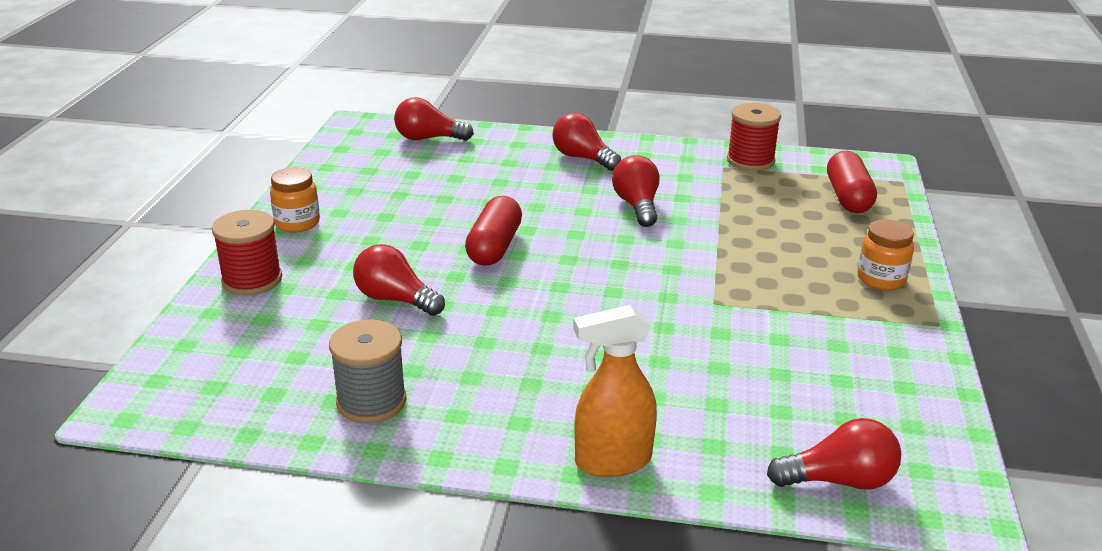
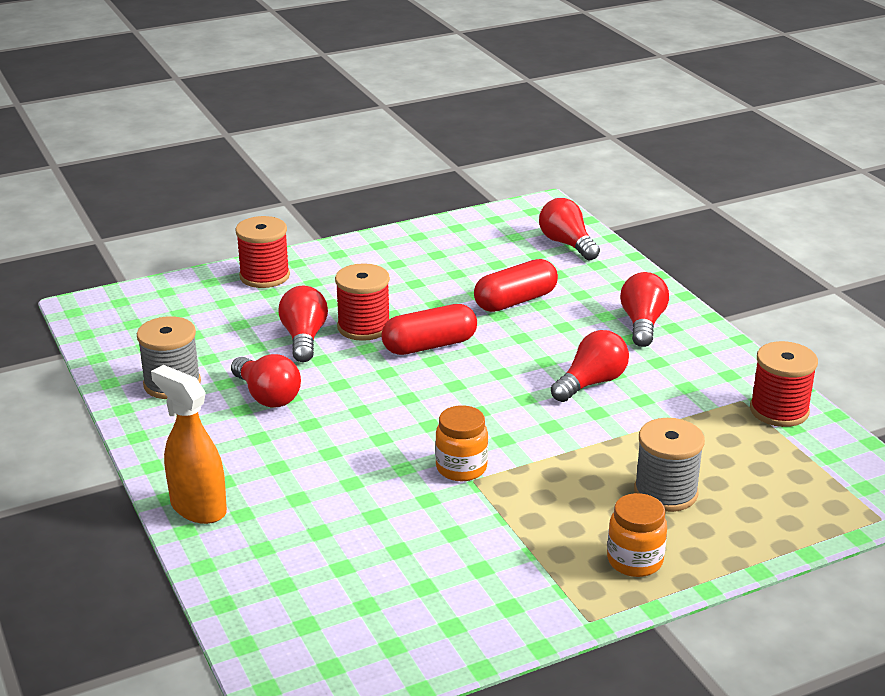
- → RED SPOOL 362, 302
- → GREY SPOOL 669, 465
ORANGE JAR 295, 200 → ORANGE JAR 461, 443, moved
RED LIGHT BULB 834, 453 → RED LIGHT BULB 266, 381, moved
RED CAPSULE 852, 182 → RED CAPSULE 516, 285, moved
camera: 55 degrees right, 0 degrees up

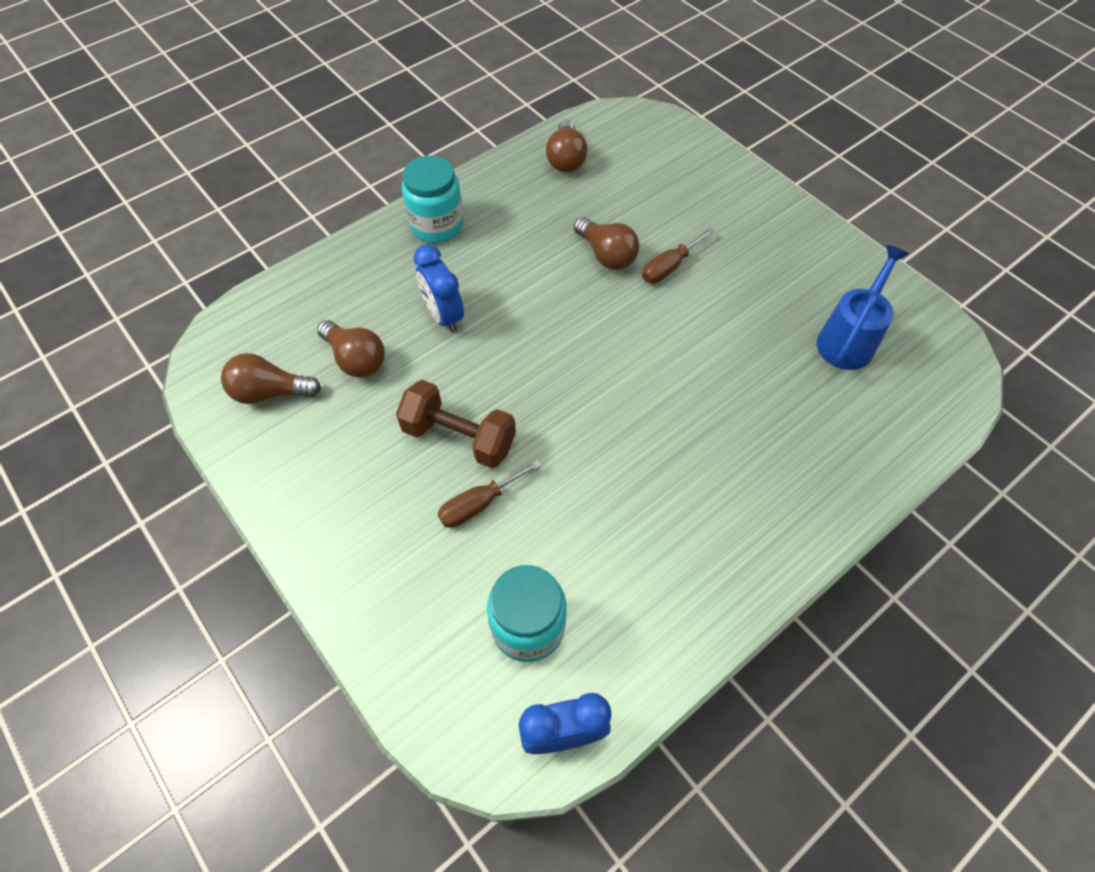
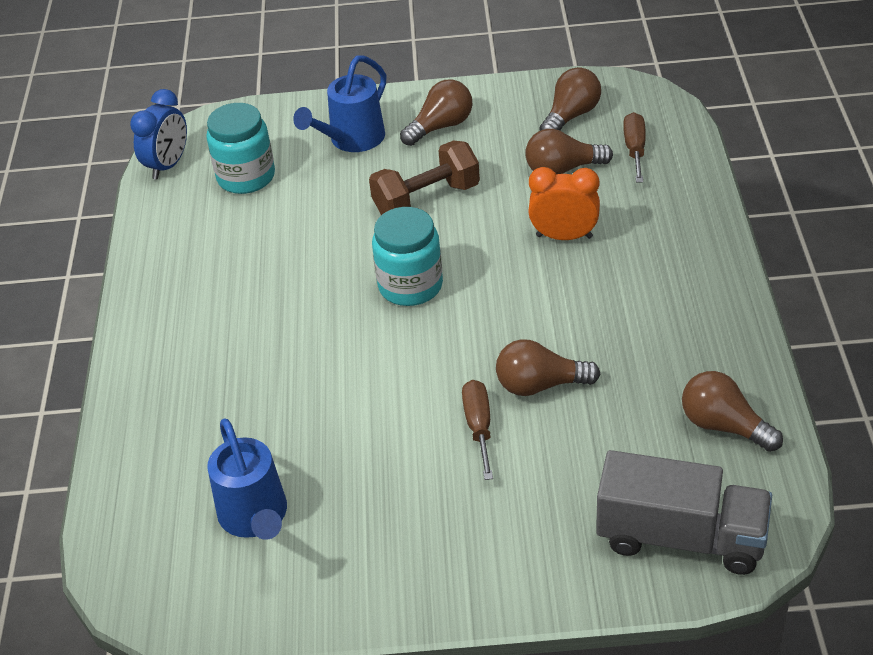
- → BLUE WATERING CAN 339, 103
- → BROWN LIGHT BULB 436, 112
- → GREY TRUCK 684, 512
TURQUOISE JAR 433, 199 → TURQUOISE JAR 407, 256, moved
BROWN SCREWDRIVER 490, 493 → BROWN SCREWDRIVER 634, 147, moved
BLUE CLOCK 439, 288 → ORANGE CLOCK 564, 203
camera: 130 degrees right, 15 degrees down

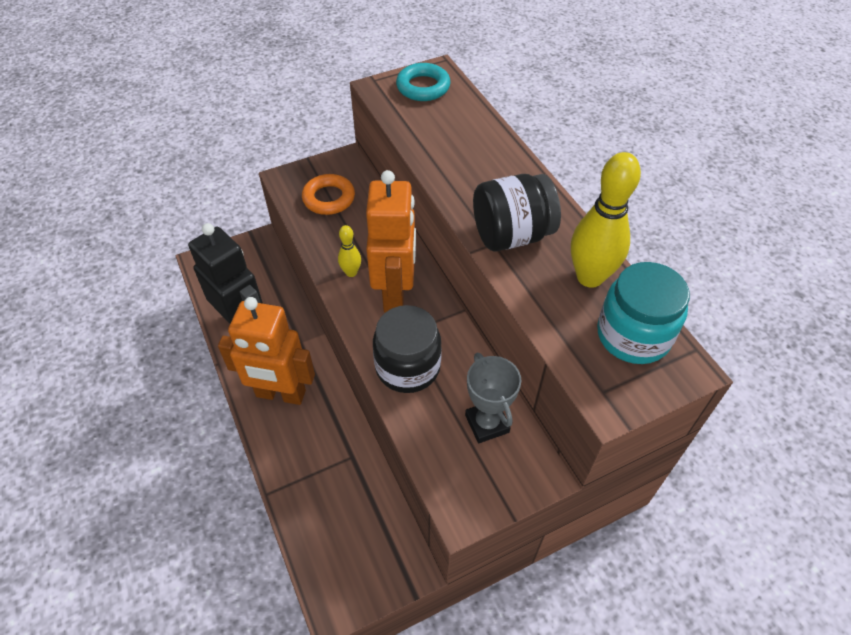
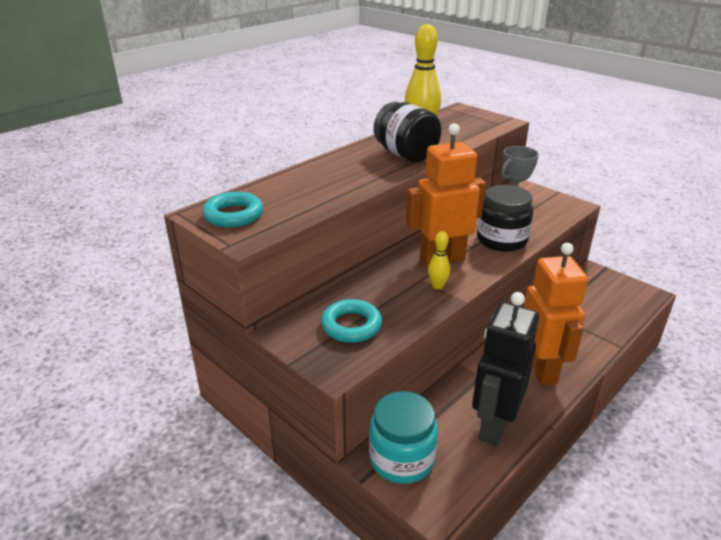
TURQUOISE JAR 643, 313 → TURQUOISE JAR 403, 437, moved
ORANGE RING 328, 194 → TURQUOISE RING 351, 321
camera: 110 degrees left, 20 degrees down

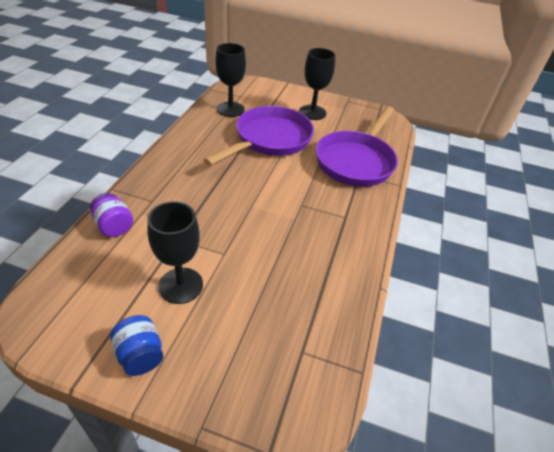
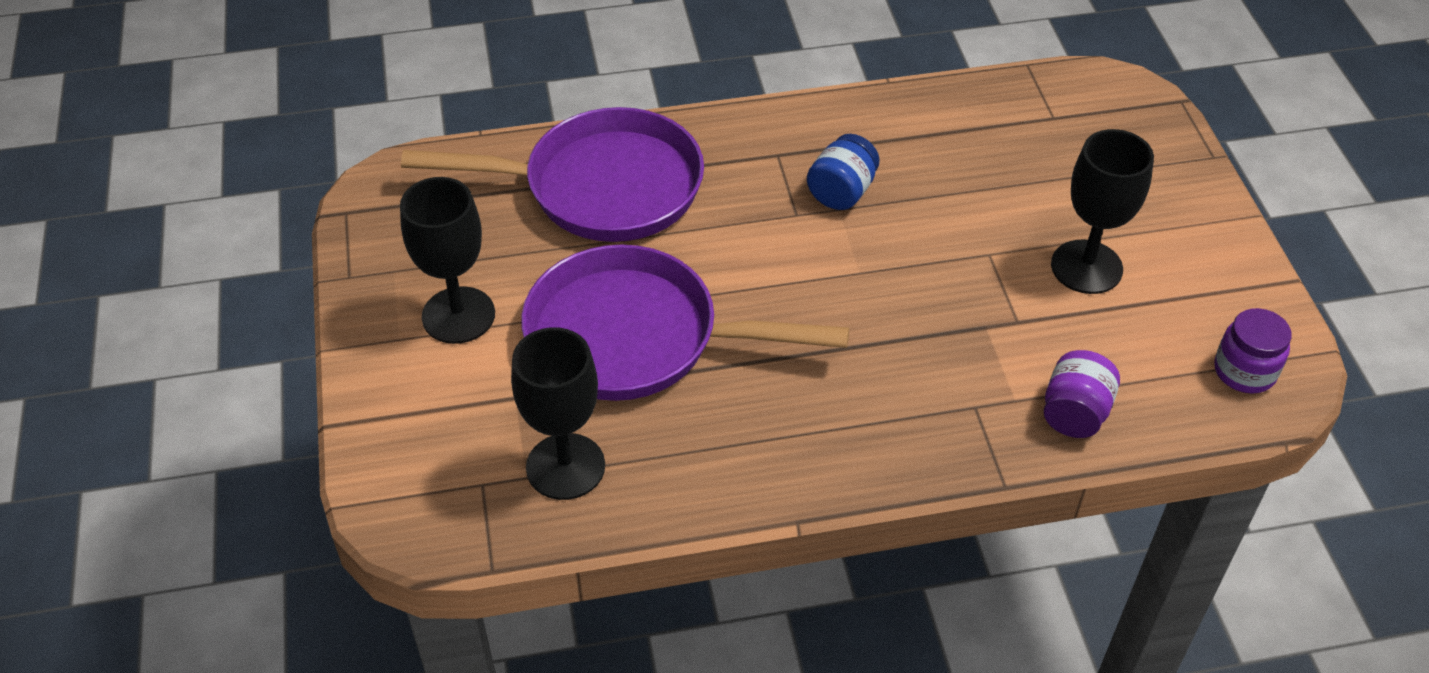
- → PURPLE JAR 1253, 351
BLUE JAR 136, 345 → BLUE JAR 843, 172, moved
camera: 115 degrees left, 5 degrees up

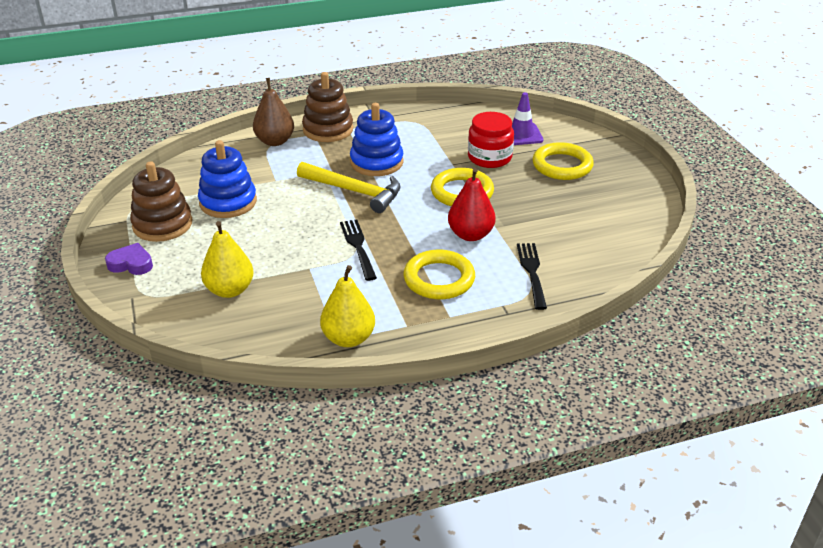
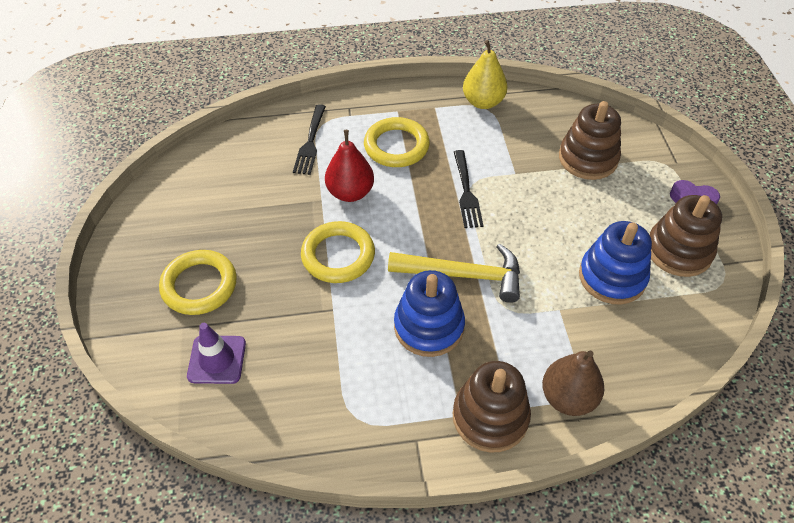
RED JAR 491, 140 → -
YELLOW PEAR 227, 259 → BROWN STACKING TOY 590, 140
YELLOW HAMMER 349, 187 → YELLOW HAMMER 454, 273, 150 degrees clockwise
camera: 170 degrees left, 15 degrees up

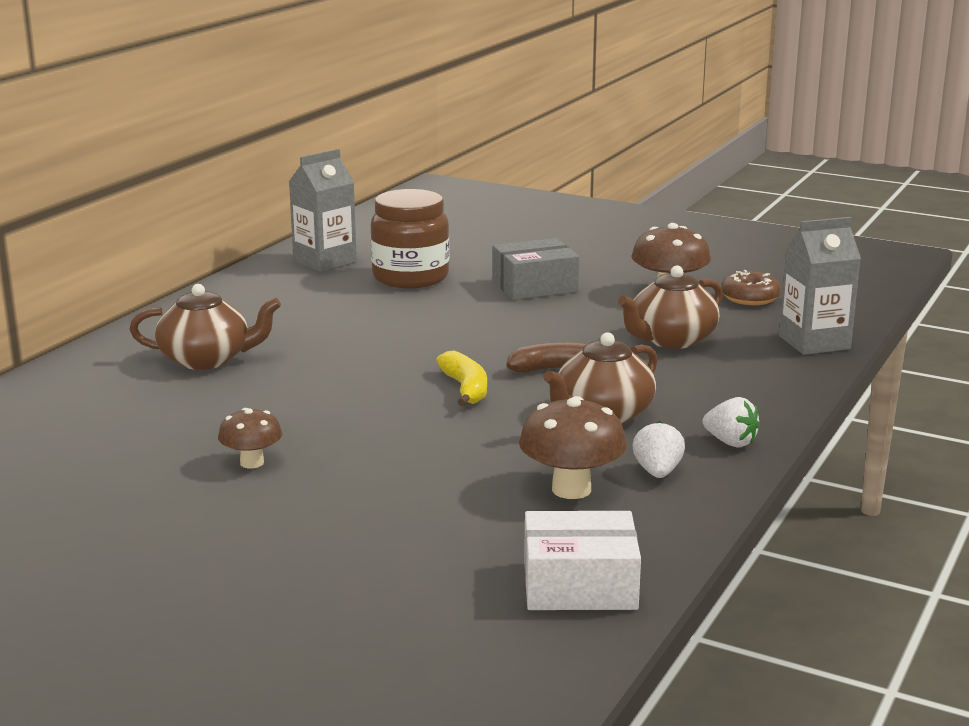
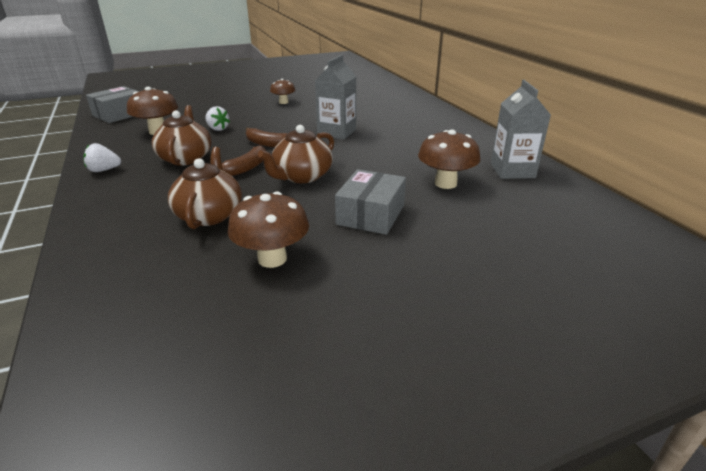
BROWN DONUT 751, 287 → -
BROWN TEAPOT 205, 327 → BROWN TEAPOT 296, 154, moved
WHITE STRAWBERRY 658, 449 → WHITE STRAWBERRY 217, 118, moved
GREY CARTON 820, 286 → GREY CARTON 335, 97, moved
BROWN JAR 410, 238 → BROWN MUSHROOM 449, 159
YELLOW BANANA 461, 378 → BROWN BANANA 267, 138
WHITE BOX 582, 560 → GREY BOX 112, 104
camera: 130 degrees right, 10 degrees up

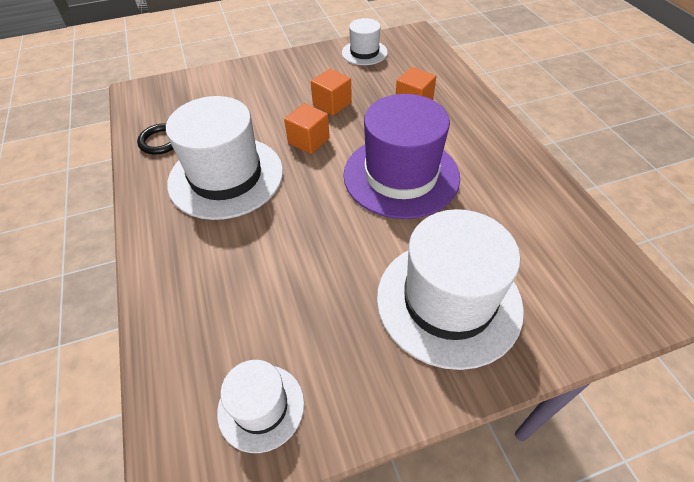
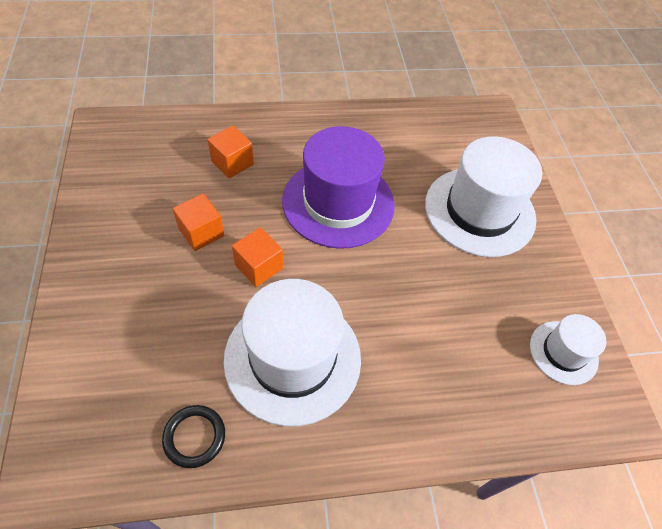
WHITE HAT 365, 41 → -
camera: 85 degrees left, 5 degrees up

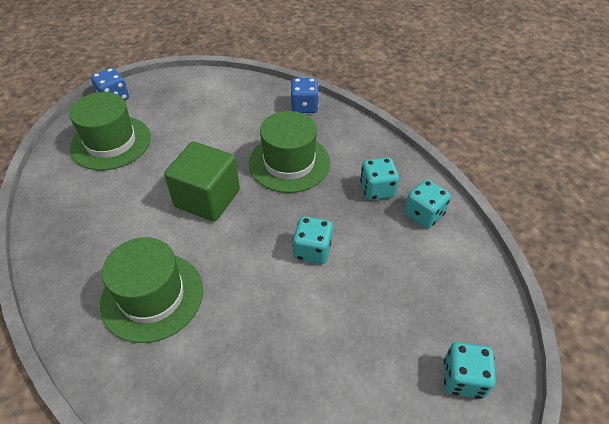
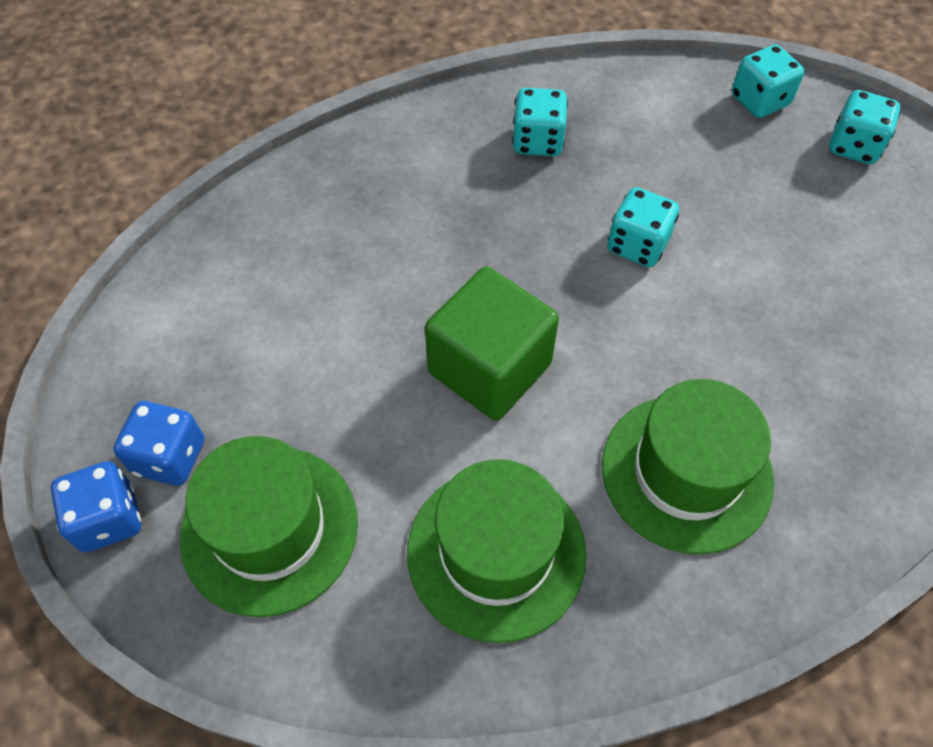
GREEN HAT 289, 152 → GREEN HAT 496, 551, moved
BLUE DICE 304, 95 → BLUE DICE 158, 443, moved
TURQUOISE DICE 427, 203 → TURQUOISE DICE 768, 81, moved
camera: 75 degrees left, 10 degrees up

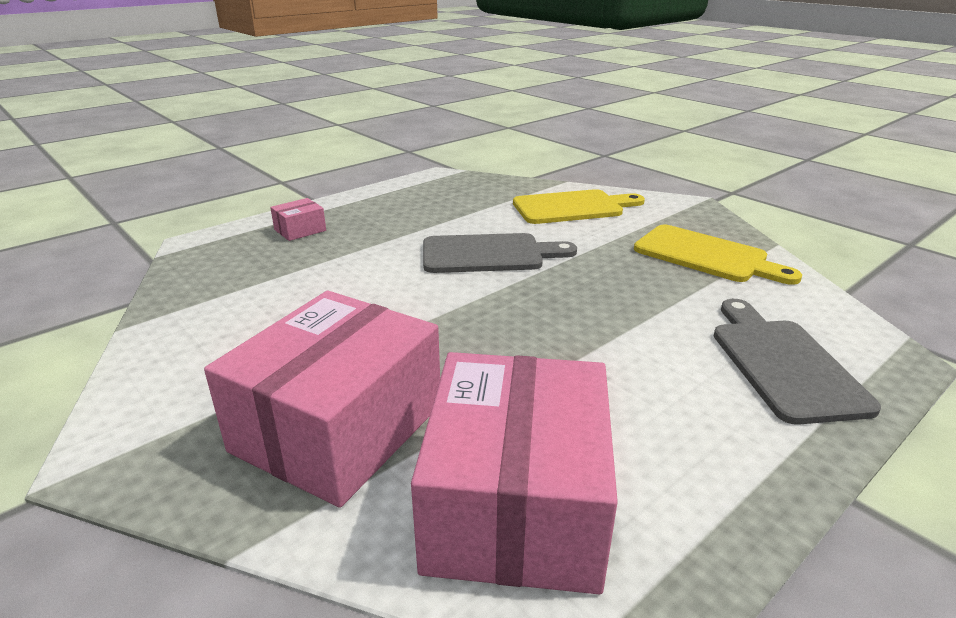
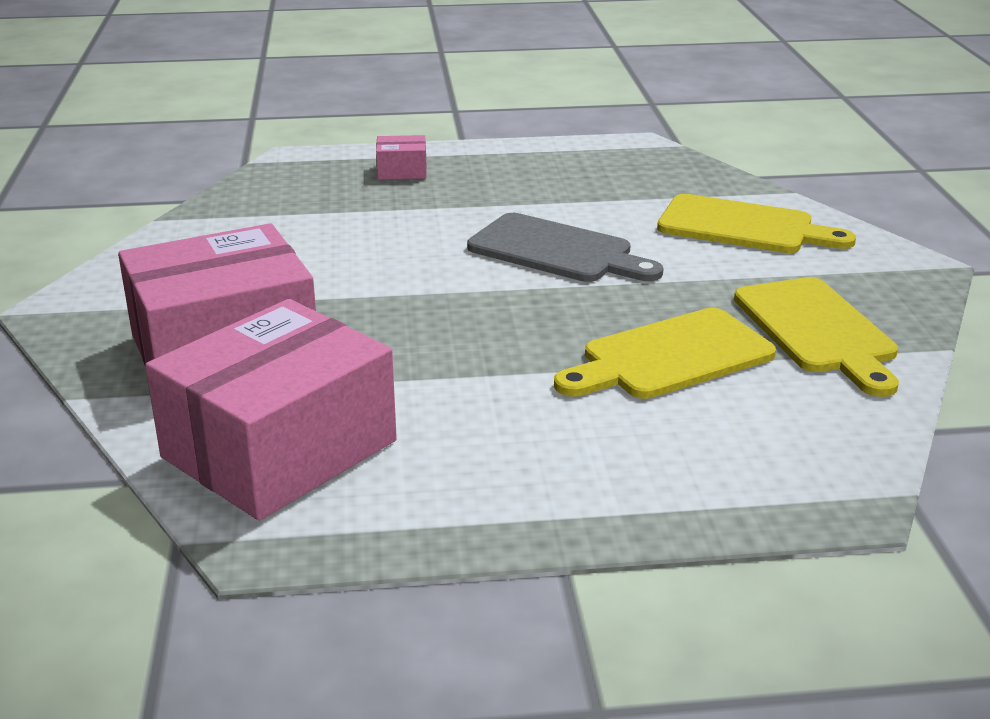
GREY CUTTING BOARD 797, 362 → -
- → YELLOW CUTTING BOARD 665, 353
camera: 35 degrees right, 0 degrees up

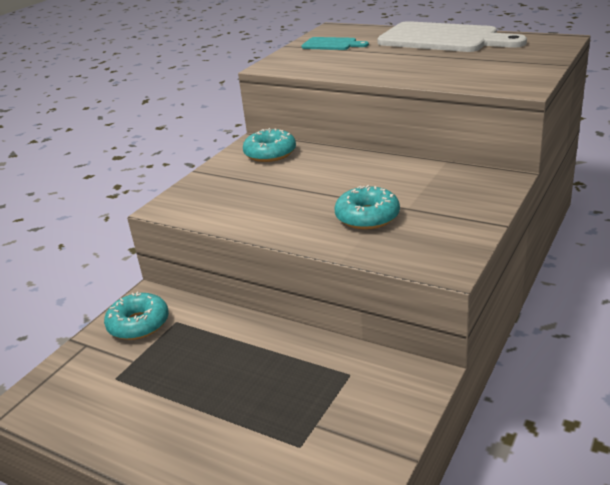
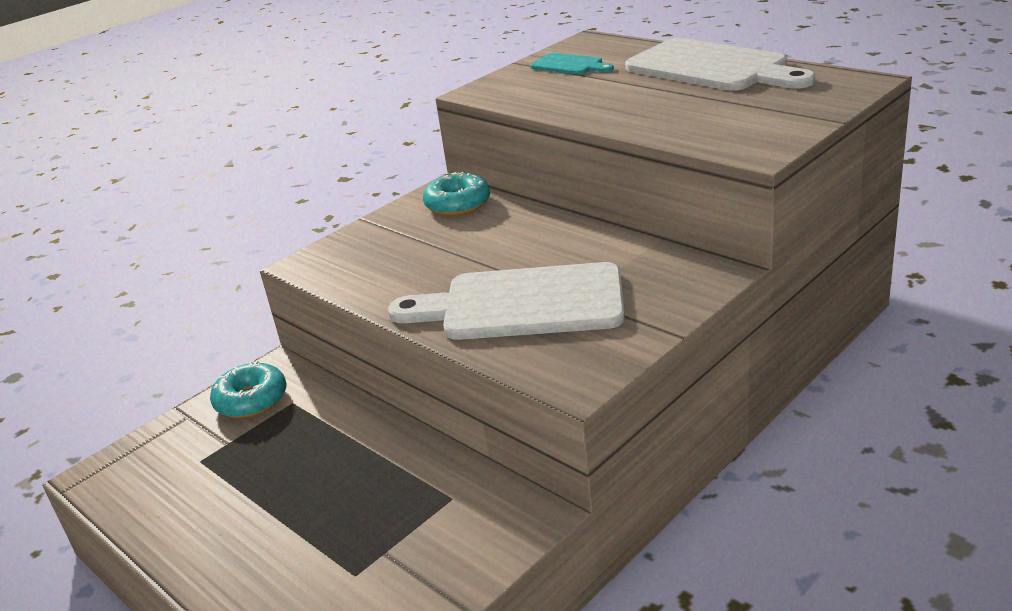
TURQUOISE DONUT 367, 207 → WHITE CUTTING BOARD 506, 301
camera: 15 degrees right, 0 degrees up

